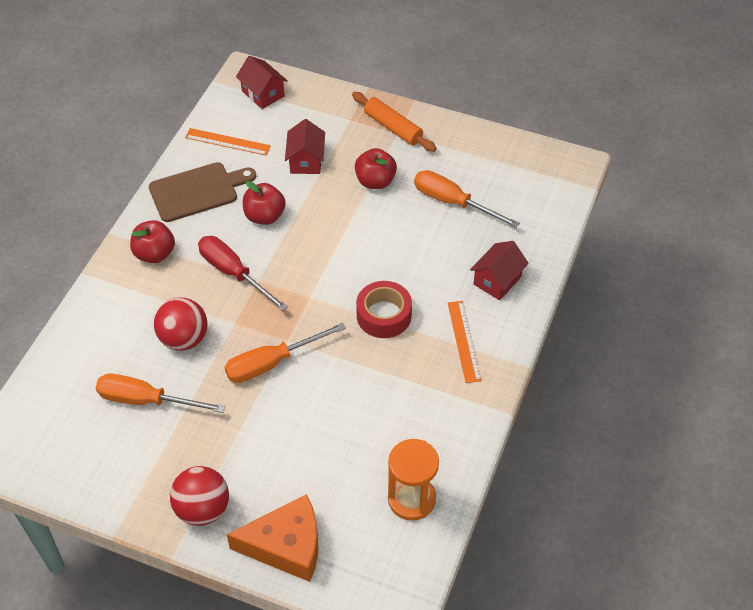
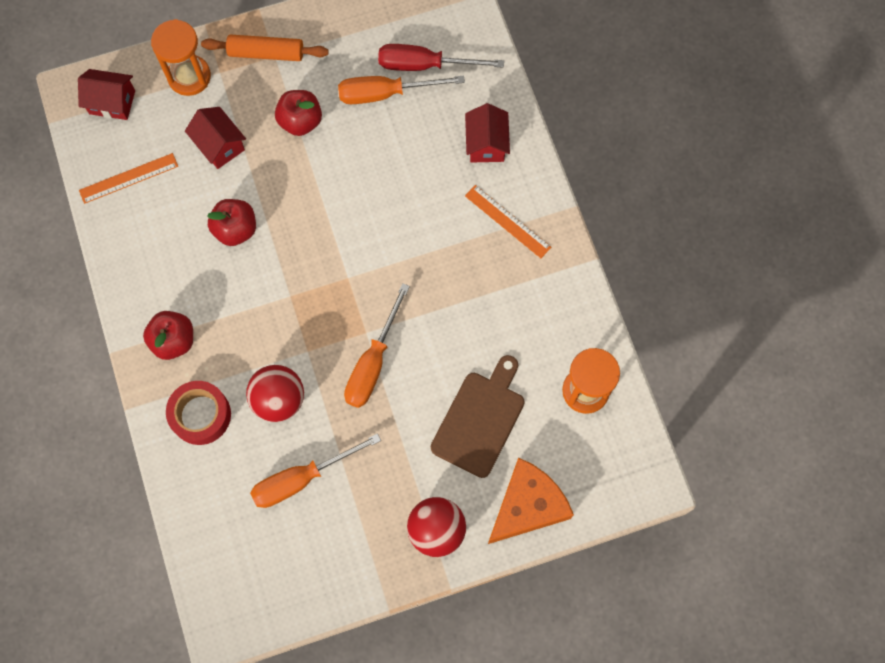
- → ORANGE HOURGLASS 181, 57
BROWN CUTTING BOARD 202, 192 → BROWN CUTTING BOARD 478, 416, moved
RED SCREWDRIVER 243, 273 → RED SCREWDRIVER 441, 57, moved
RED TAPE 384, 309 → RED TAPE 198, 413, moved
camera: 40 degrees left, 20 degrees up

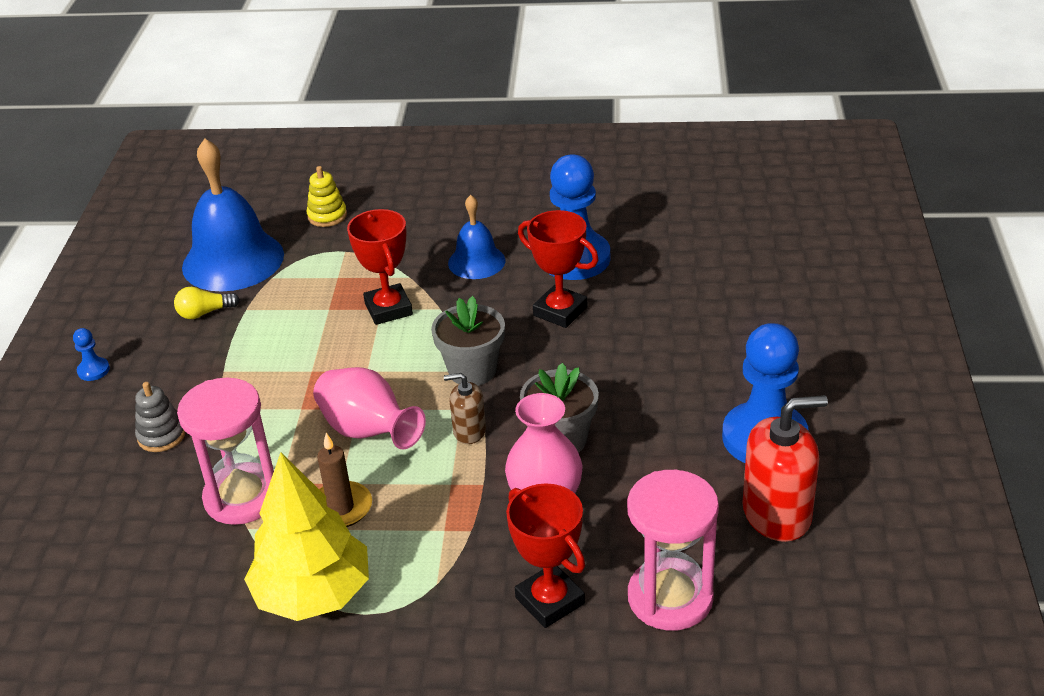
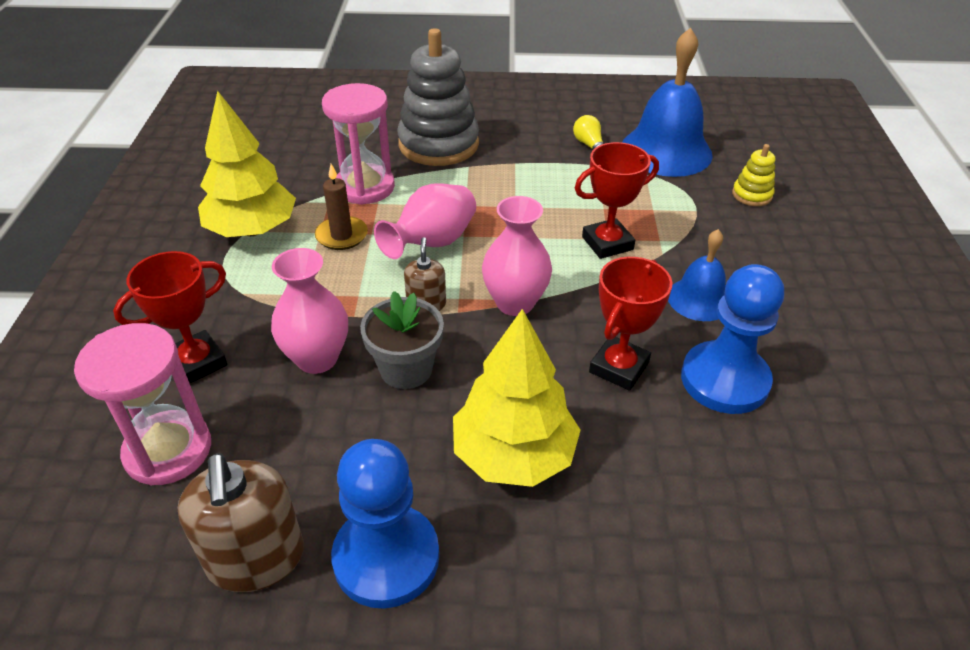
BLUE PAWN 91, 354 → -
- → YELLOW TREE 517, 398
GREY FLOWER POT 468, 341 → PINK VASE 517, 256
RED SOAP DISPENSER 785, 468 → BROWN SOAP DISPENSER 240, 522
GREY STACKING TOY 160, 417 → GREY STACKING TOY 438, 97, x2.21
camera: 85 degrees right, 5 degrees up

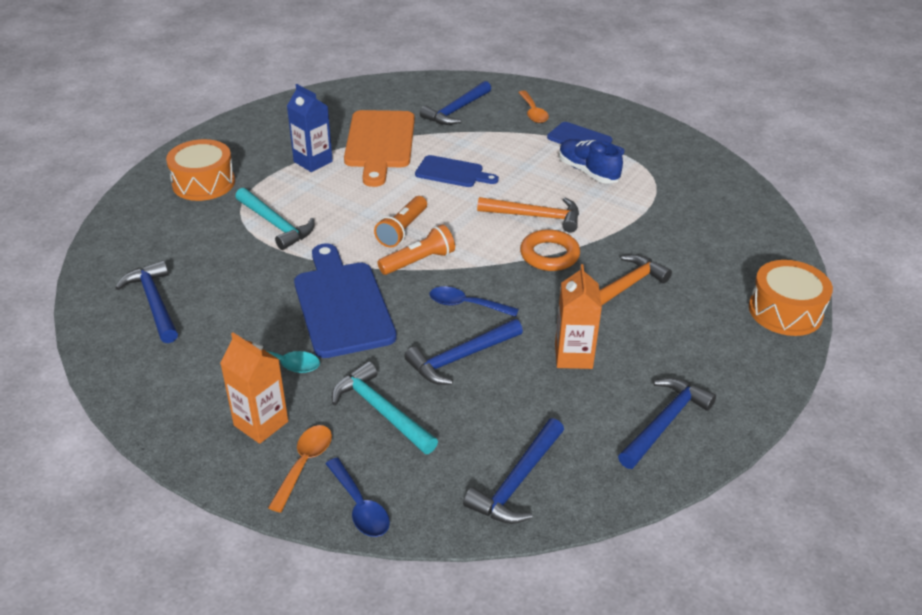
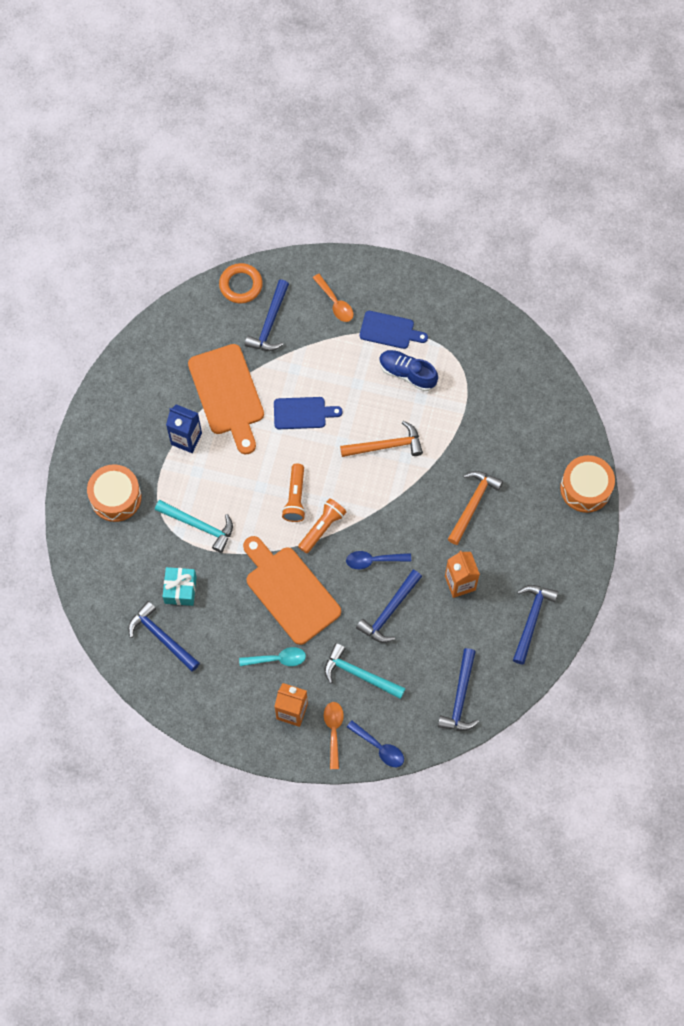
- → TURQUOISE GIFT 180, 586
ORANGE RING 550, 250 → ORANGE RING 241, 283, moved
BLUE CUTTING BOARD 345, 300 → ORANGE CUTTING BOARD 292, 590
camera: 20 degrees left, 30 degrees up

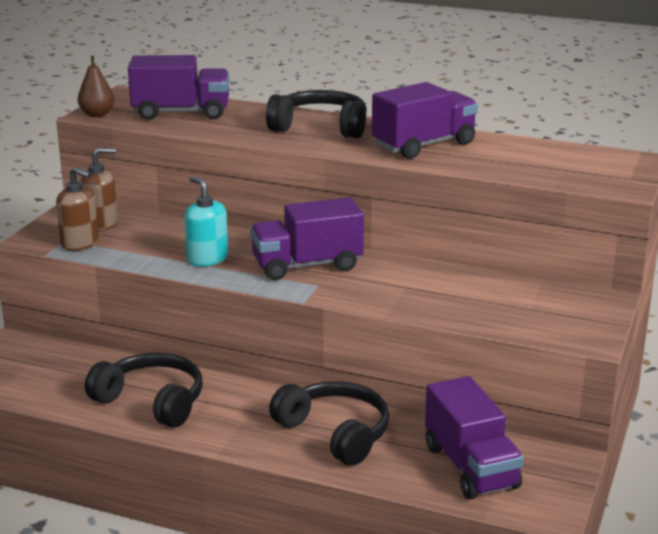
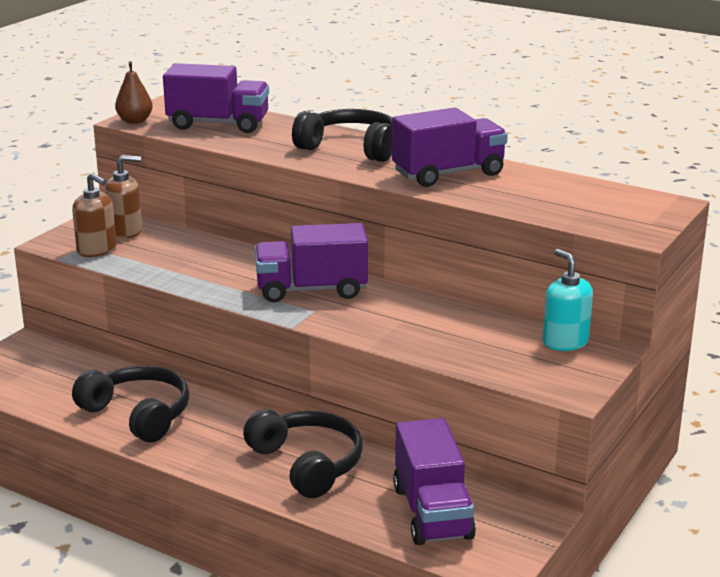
TURQUOISE SOAP DISPENSER 206, 221 → TURQUOISE SOAP DISPENSER 568, 300, moved
camera: 10 degrees right, 0 degrees up

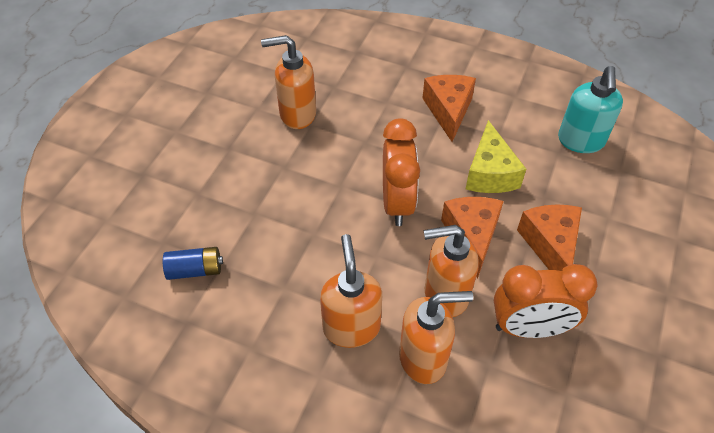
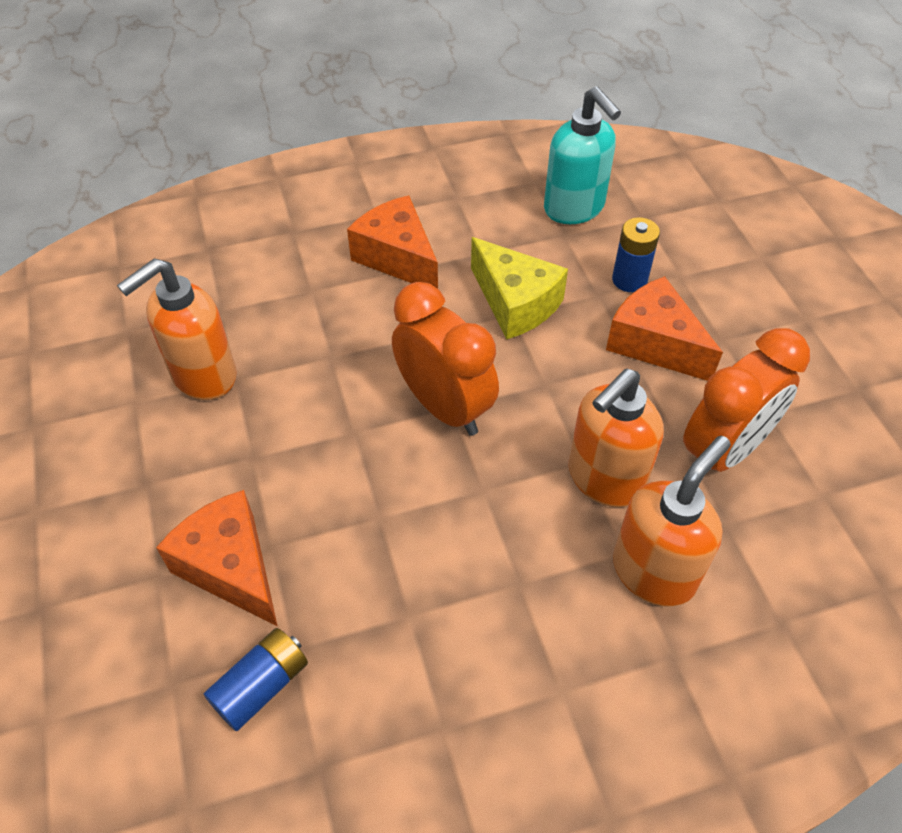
ORANGE SOAP DISPENSER 351, 291 → -
- → BLUE BATTERY 636, 254
ORANGE CHEESE 472, 238 → ORANGE CHEESE 217, 558, moved
camera: 40 degrees left, 0 degrees up

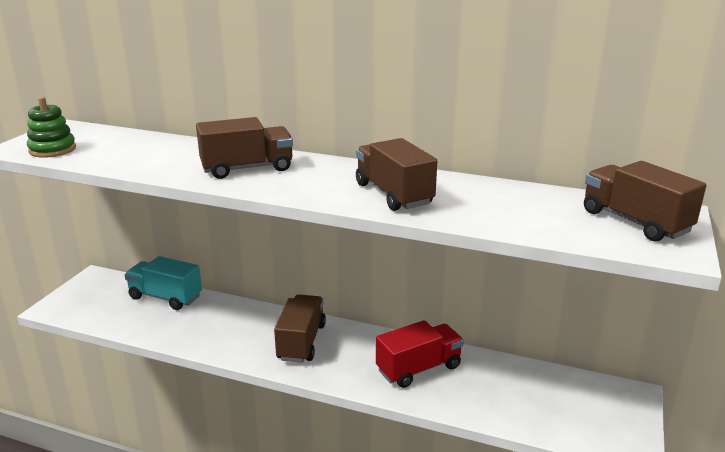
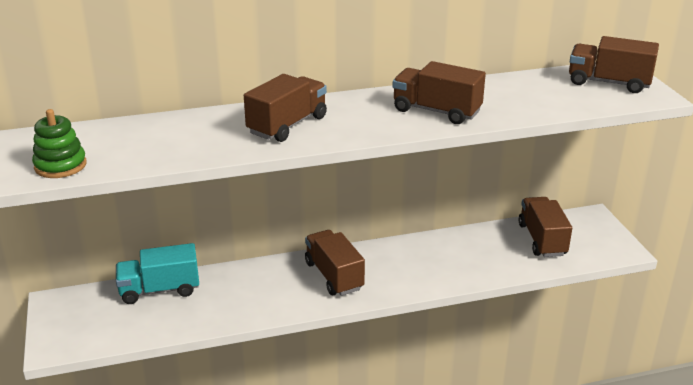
RED TRUCK 420, 354 → -
- → BROWN TRUCK 545, 227
camera: 35 degrees left, 5 degrees up

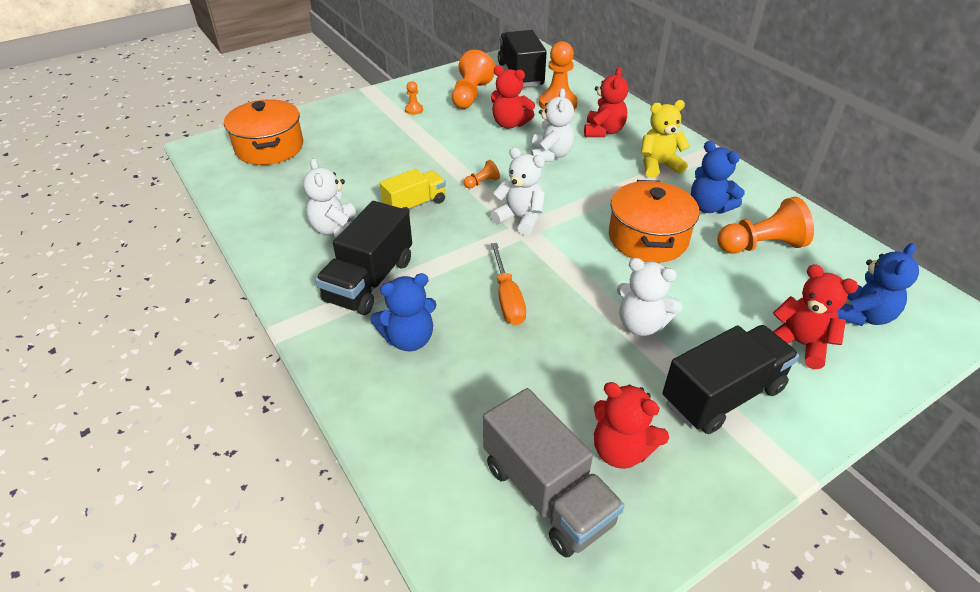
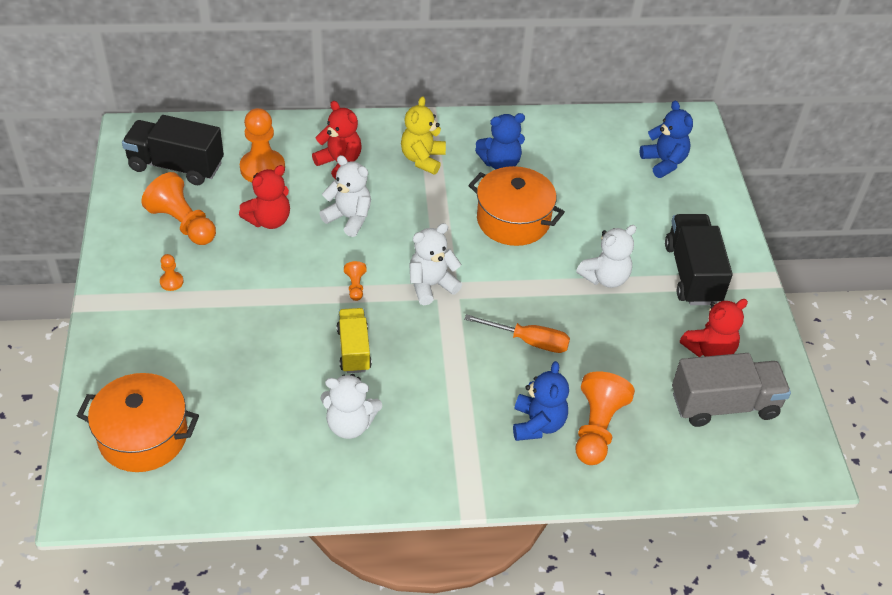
BLACK TRUCK 363, 258 → -
RED TEDDY BEAR 816, 316 → -
ORANGE PAWN 765, 225 → ORANGE PAWN 605, 418, moved
camera: 65 degrees left, 5 degrees up

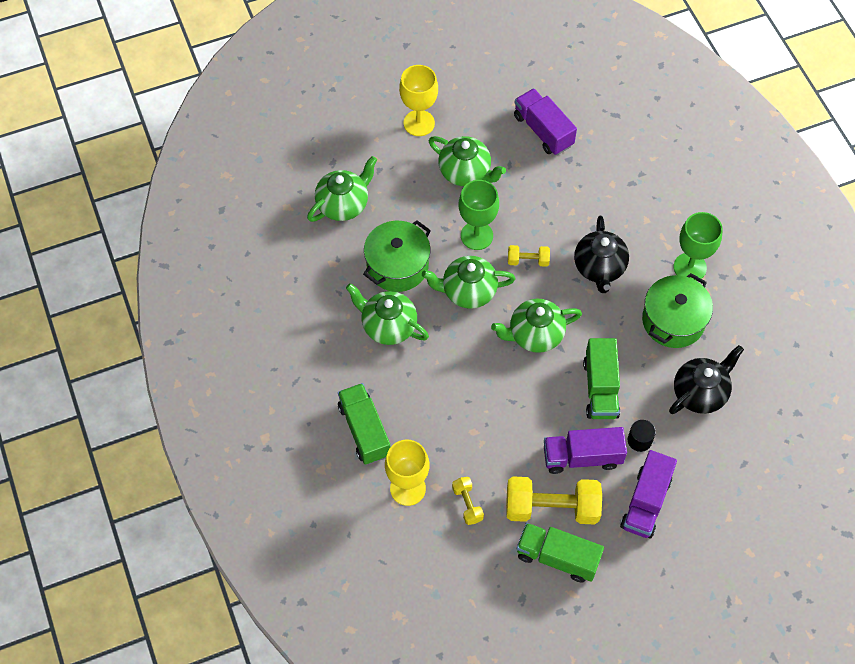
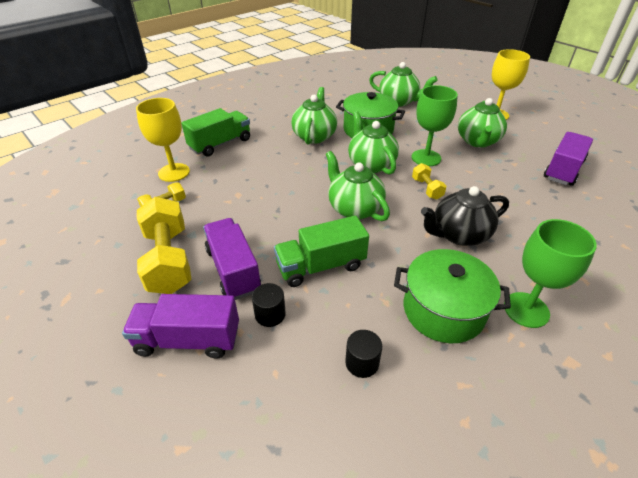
GREEN TRUCK 560, 553 → -
BLACK TEAPOT 706, 379 → BLACK CYLINDER 363, 354
camera: 70 degrees right, 20 degrees down

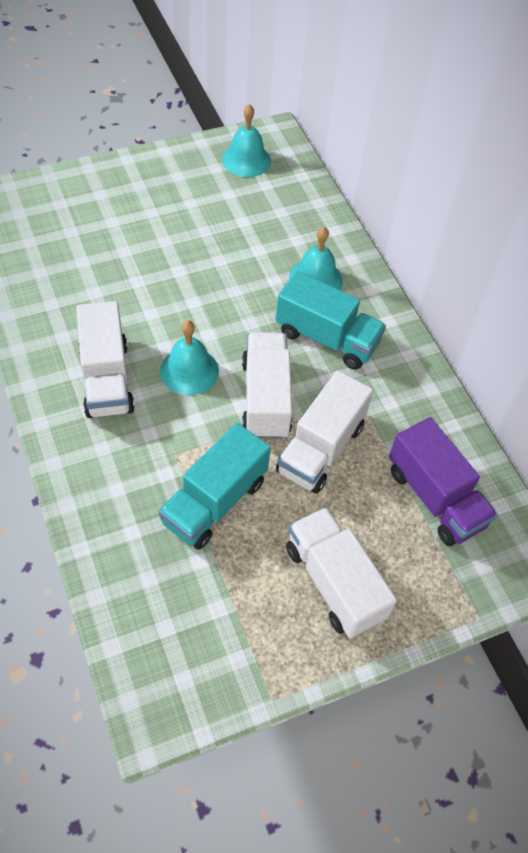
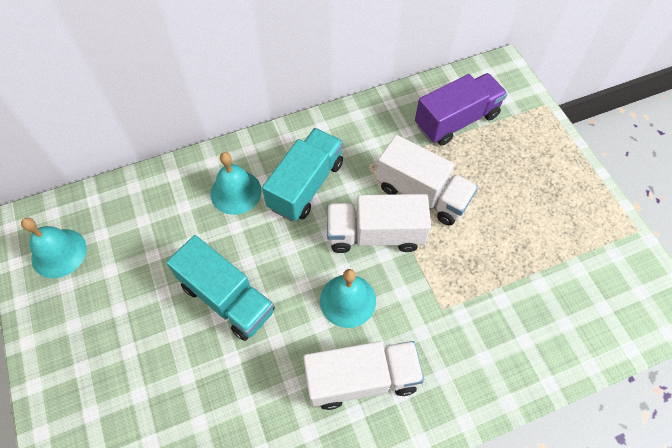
WHITE TRUCK 341, 573 → -
TURQUOISE TRUCK 215, 486 → TURQUOISE TRUCK 220, 288, moved
camera: 85 degrees left, 5 degrees up

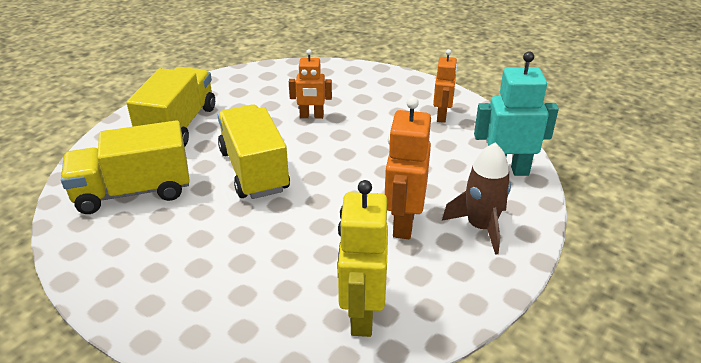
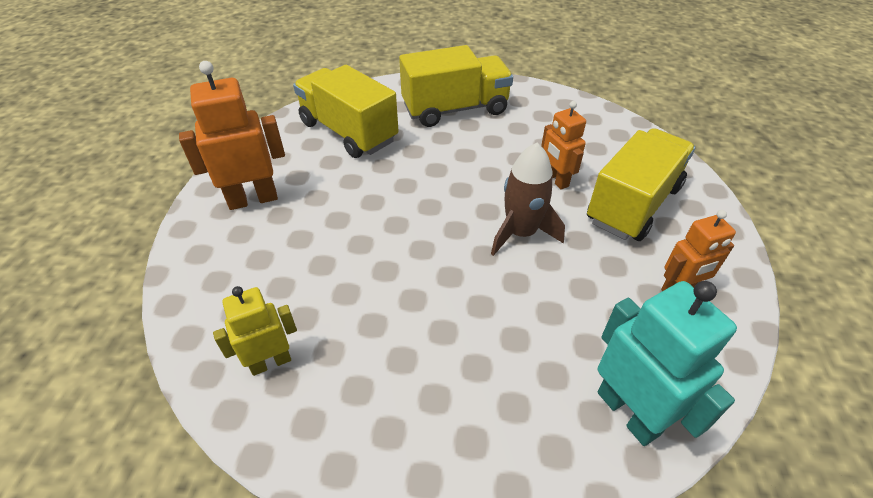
YELLOW TRUCK 254, 151 → YELLOW TRUCK 641, 184, moved
ORANGE ROBOT 408, 168 → ORANGE ROBOT 232, 135, moved
BROWN ROCKET 476, 198 → BROWN ROCKET 528, 199, moved
YELLOW ROBOT 363, 258 → YELLOW ROBOT 255, 331, x0.63
camera: 60 degrees right, 10 degrees up

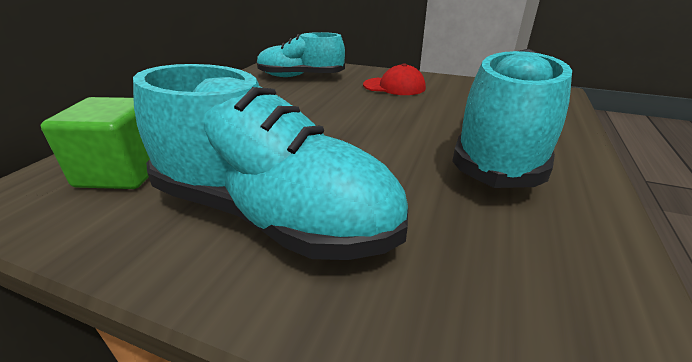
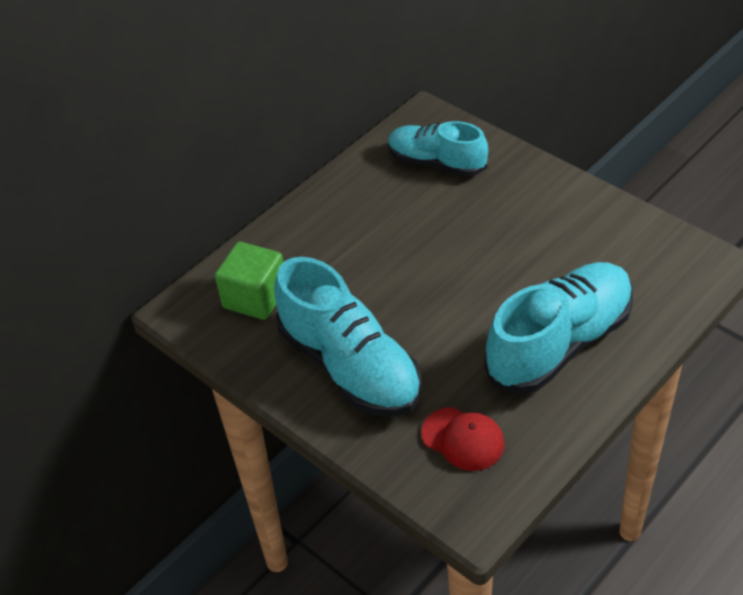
RED CAP 394, 79 → RED CAP 463, 439, moved
camera: 25 degrees right, 15 degrees up

